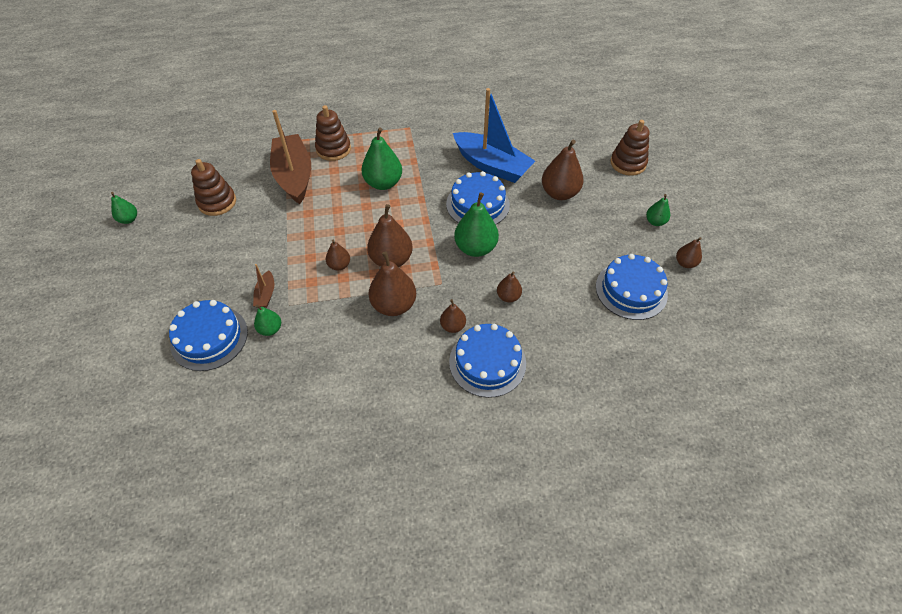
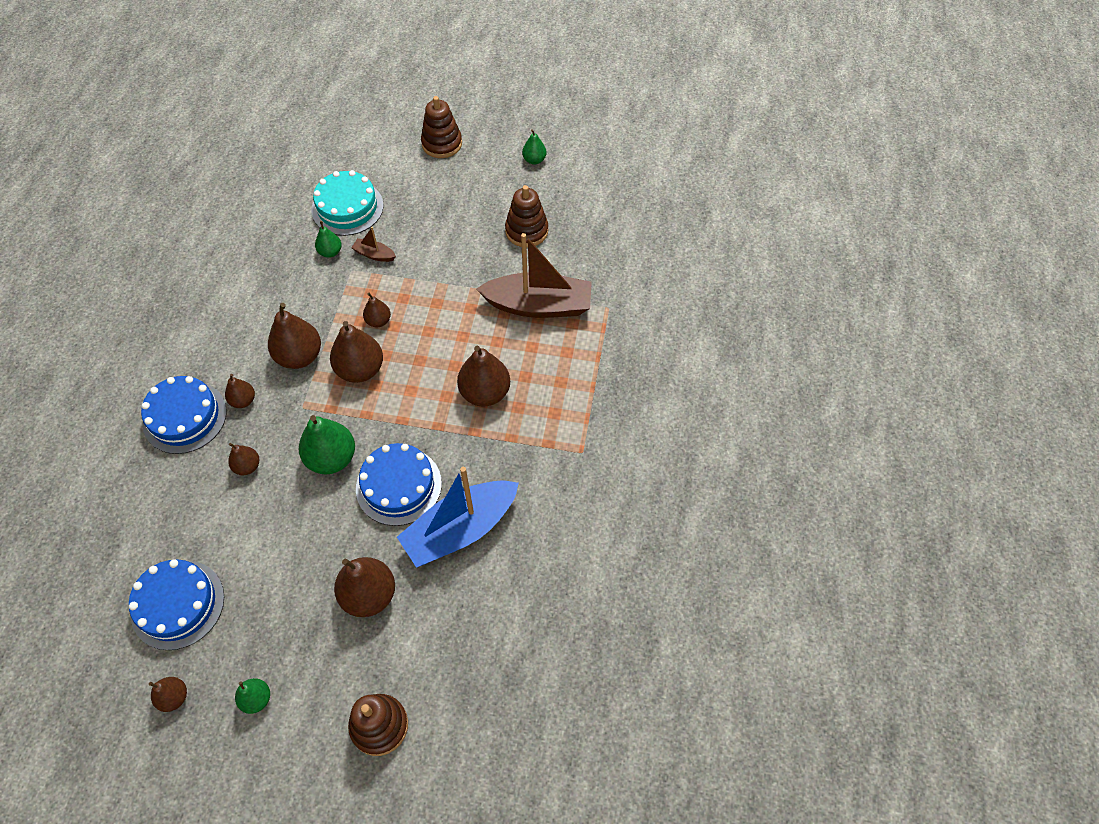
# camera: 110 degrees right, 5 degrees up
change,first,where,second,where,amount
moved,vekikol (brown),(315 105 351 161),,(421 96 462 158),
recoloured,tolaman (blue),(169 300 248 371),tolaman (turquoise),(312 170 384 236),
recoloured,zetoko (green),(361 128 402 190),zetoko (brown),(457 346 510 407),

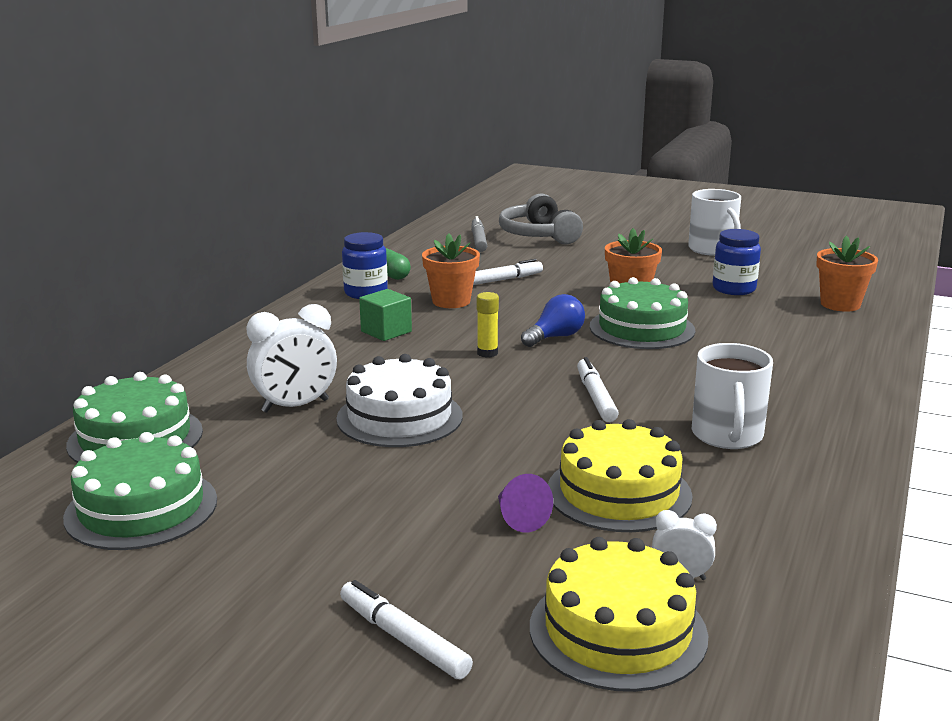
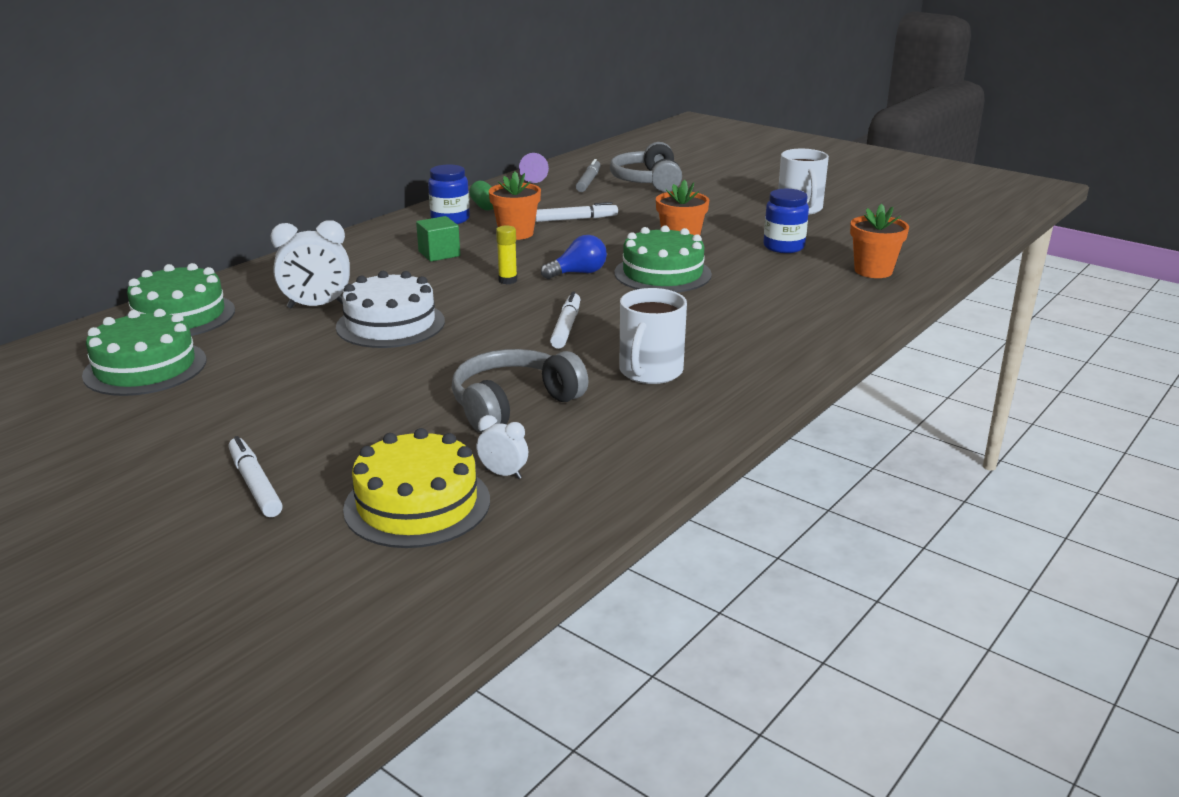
# camera: 15 degrees right, 5 degrees up
change,first,where,second,where,amount
moved,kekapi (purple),(498 474 553 533),,(519 153 549 183),
replaced,tolaman (yellow),(548 419 693 532),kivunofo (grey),(452 349 589 433),

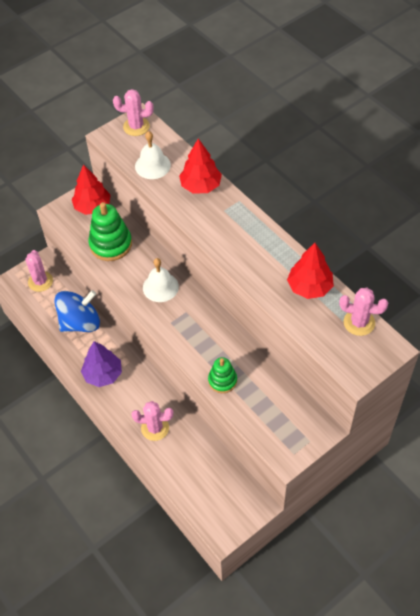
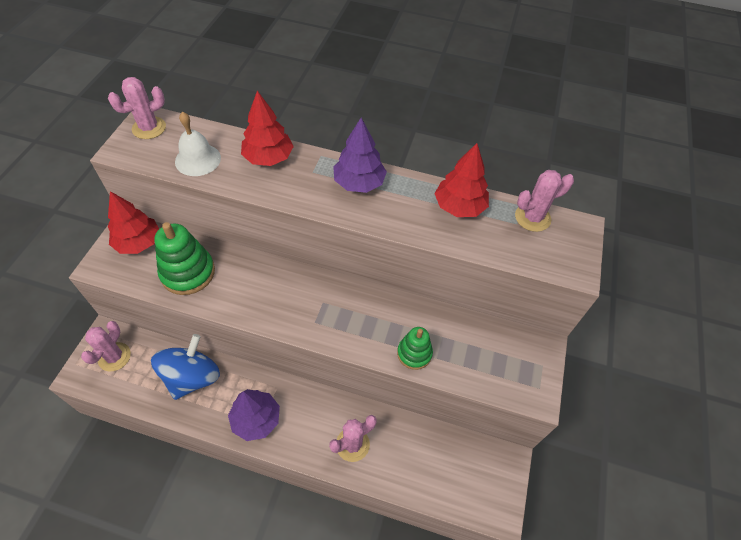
# camera: 40 degrees left, 0 degrees up
change,first,where,second,where,amount
removed,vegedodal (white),(143 258 179 302),,,
added,,,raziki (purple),(333 118 387 193),
turned,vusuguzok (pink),(25 250 53 292),,(81 321 131 371),60 degrees clockwise

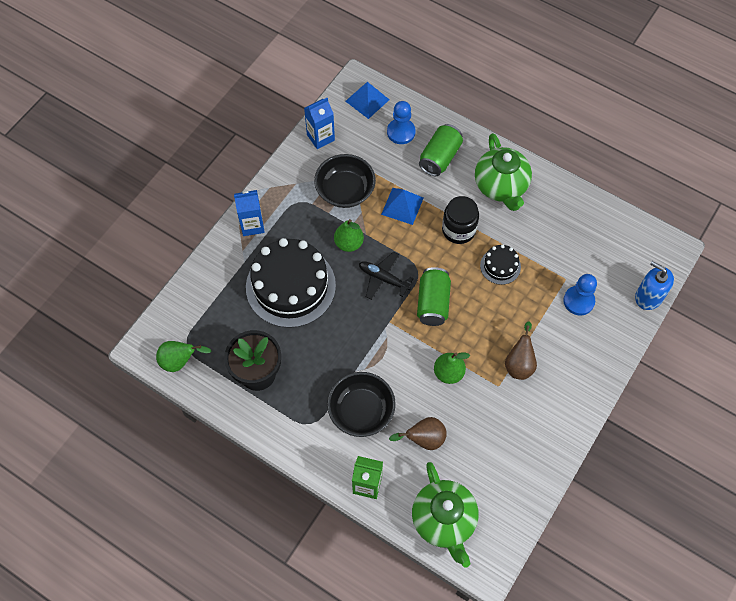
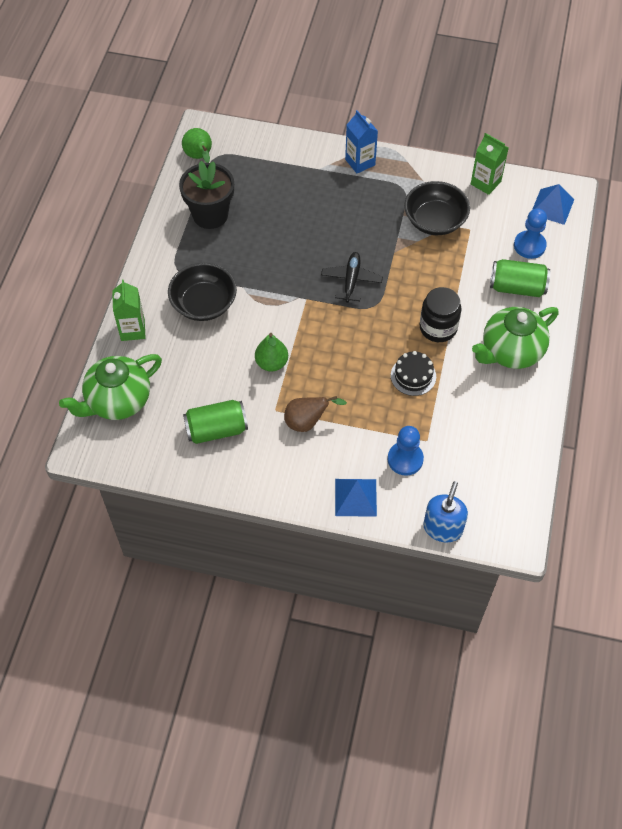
# camera: 70 degrees right, 5 degrees down
change,first,where,second,where,amount
removed,tolaman (black),(246 238 336 328),,,
removed,zetoko (green),(334 219 364 252),,,
removed,zetoko (brown),(389 417 447 450),,,
moved,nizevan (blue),(381 188 424 225),,(335 479 377 517),
moved,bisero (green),(417 267 451 326),,(183 400 248 444),
recoloured,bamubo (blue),(304 98 335 149),bamubo (green),(471 133 509 195),

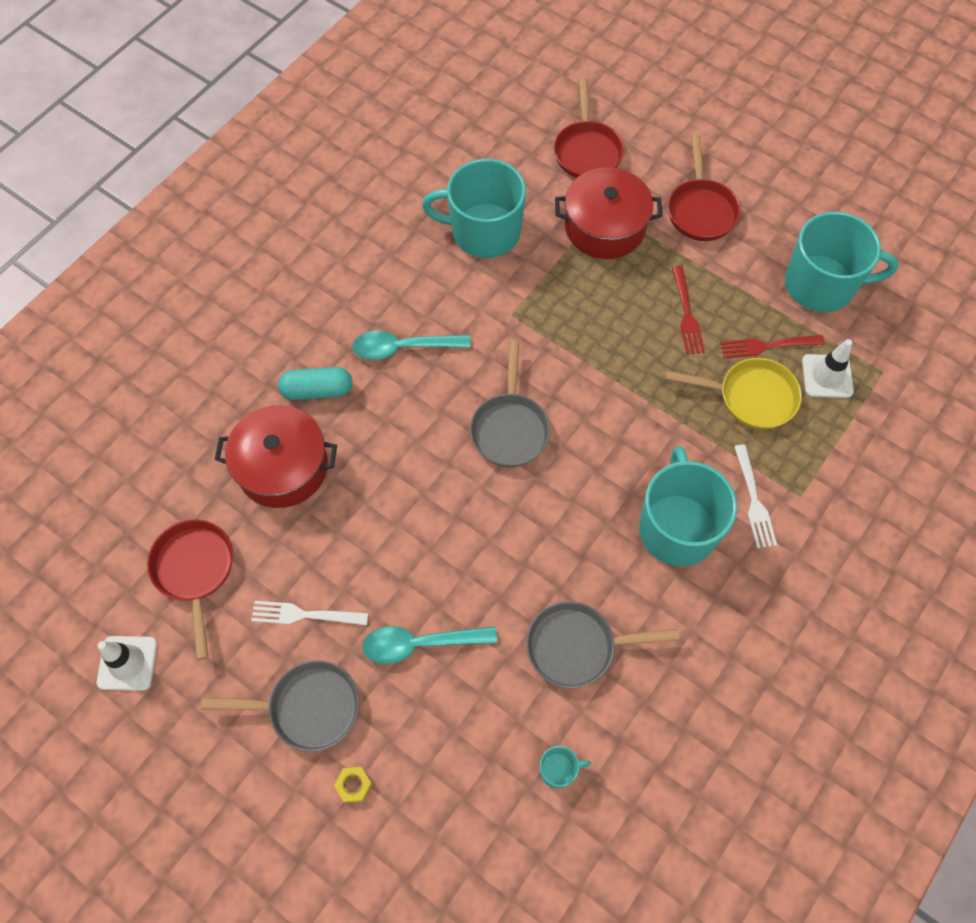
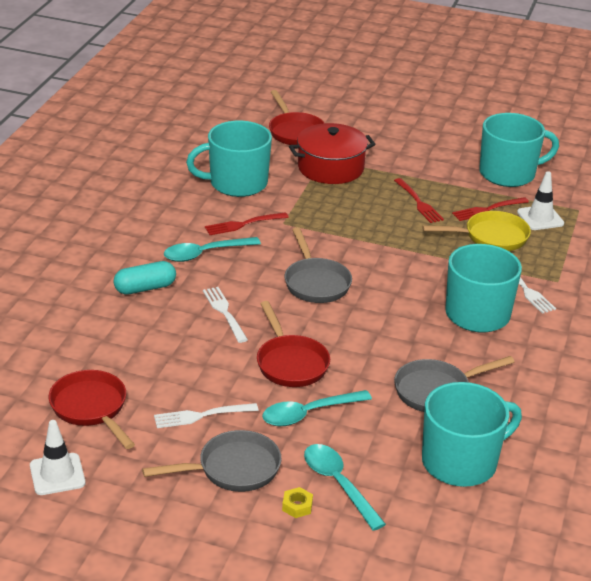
# camera: 20 degrees left, 30 degrees down
change,first,where,second,where,amount
removed,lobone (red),(215 405 337 508),,,
added,,,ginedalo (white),(203 287 248 343),
added,,,ginedalo (red),(205 212 289 235),
added,,,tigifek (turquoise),(304 444 386 531),
moved,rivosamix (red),(668 134 741 241),,(257 301 330 387),
resized,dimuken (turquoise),(540 746 591 789),,(422 382 522 487),x2.46

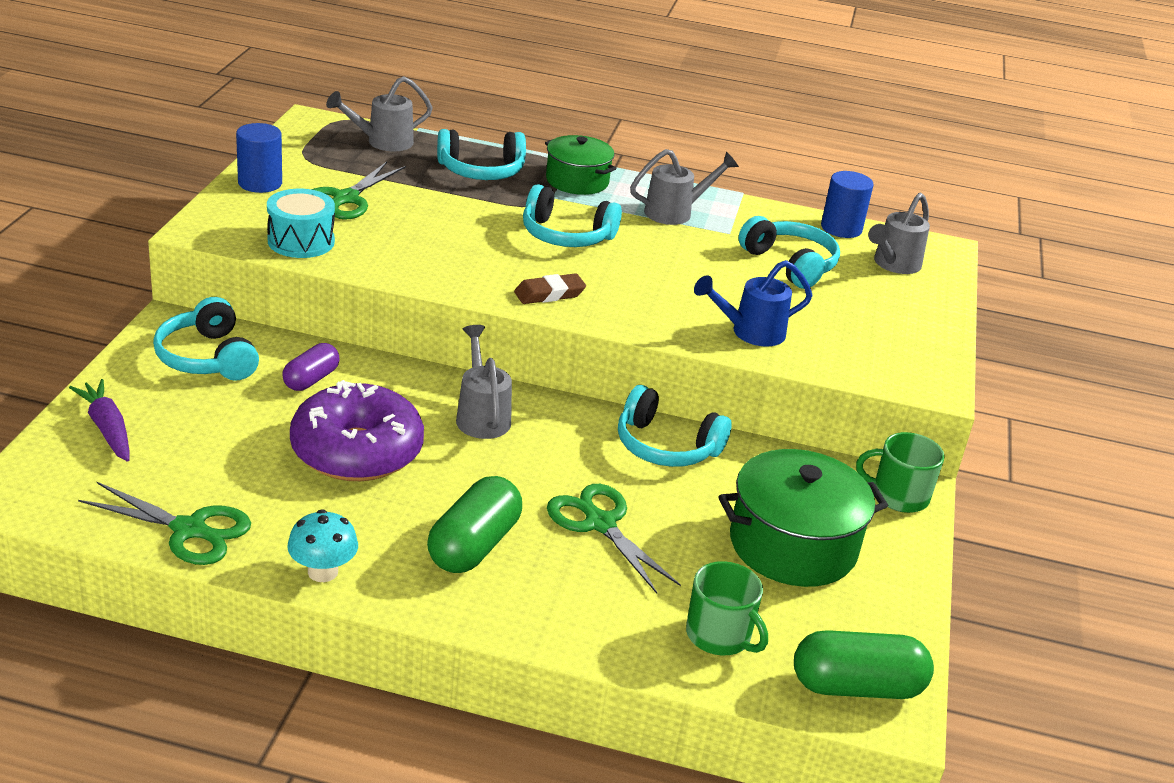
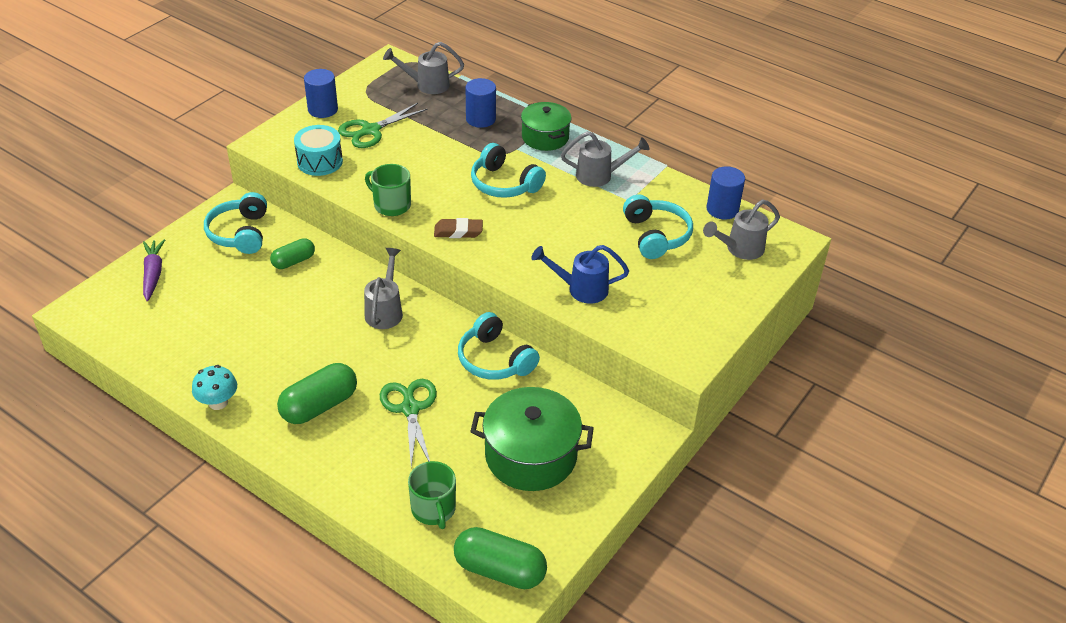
# camera: 25 degrees right, 10 degrees up
change,first,where,second,where,amount
removed,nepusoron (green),(78 482 251 565),,,
removed,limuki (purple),(290 380 424 481),,,
moved,dimuken (green),(856 432 945 513),,(365 164 411 216),
replaced,kivunofo (turquoise),(437 129 526 180),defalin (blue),(466 78 496 128),
recoloured,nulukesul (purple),(282 343 340 391),nulukesul (green),(270 238 315 269),

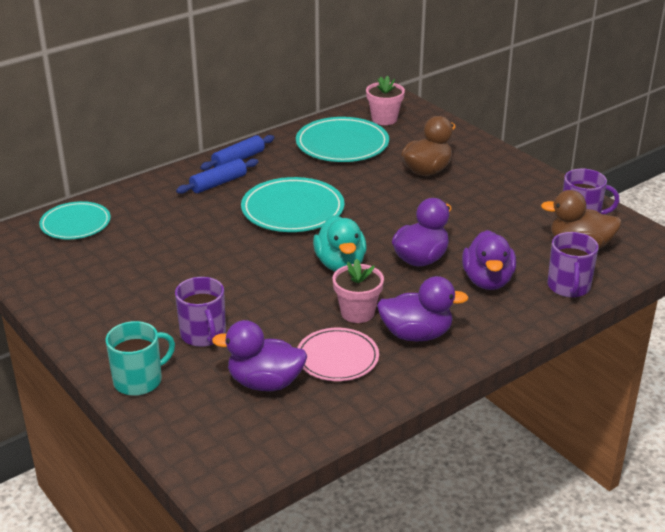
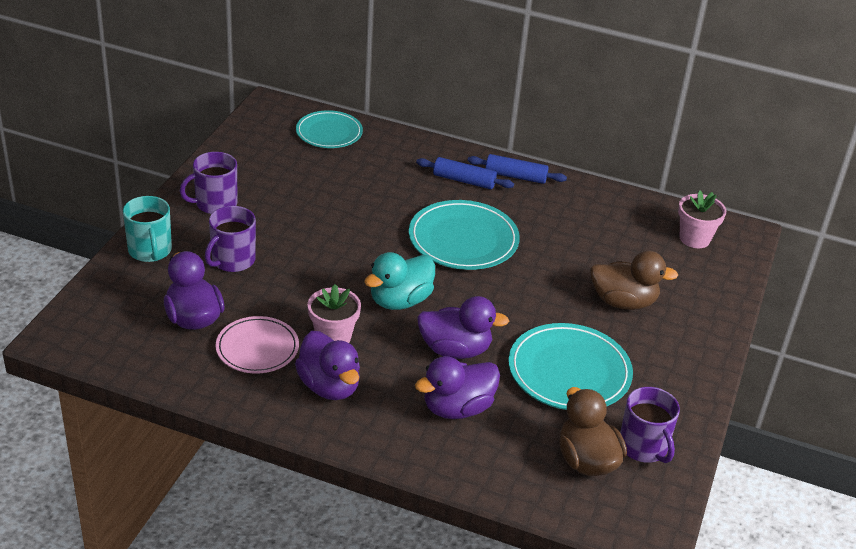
# camera: 55 degrees right, 5 degrees up
change,first,where,second,where,amount
moved,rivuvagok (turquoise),(296 117 389 162),,(508 323 633 410),
moved,dimuken (purple),(547 232 599 297),,(180 152 238 214),
turned,dimuken (turquoise),(105 321 175 396),,(123 196 172 262),45 degrees clockwise

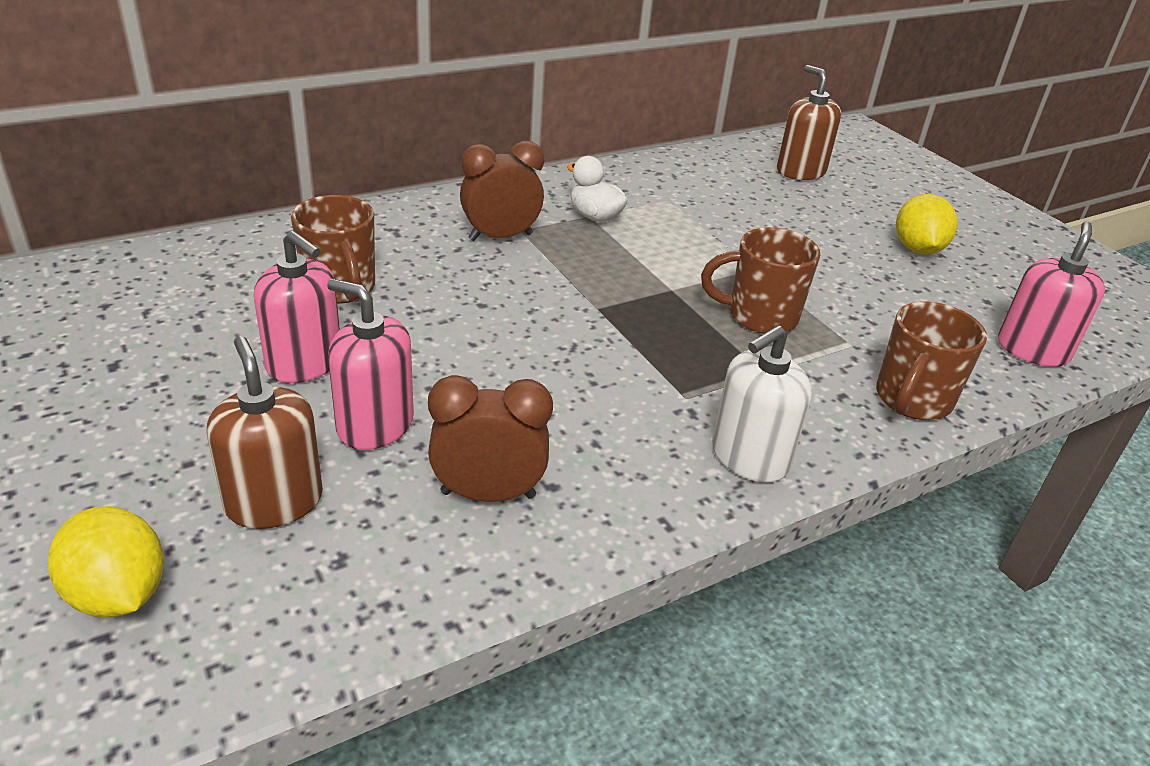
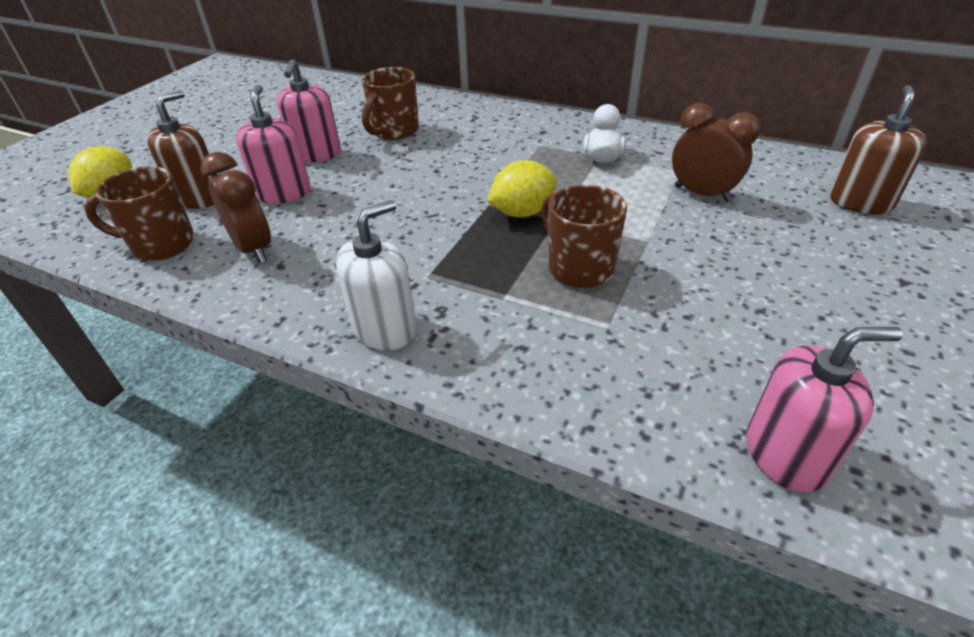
# camera: 60 degrees right, 5 degrees up
change,first,where,second,where,amount
moved,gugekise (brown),(460 141 544 241),,(672 103 760 202),
moved,dimuken (brown),(876 301 987 420),,(85 166 194 261),
moved,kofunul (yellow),(896 194 958 254),,(487 160 557 218),
turned,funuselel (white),(712 325 812 483),,(336 200 417 351),120 degrees clockwise

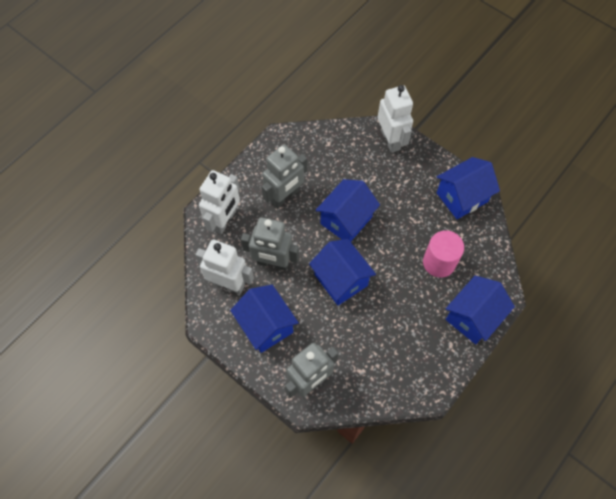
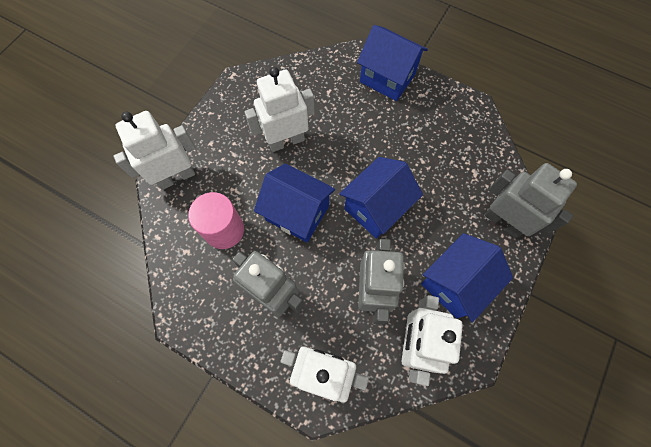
# camera: 100 degrees left, 5 degrees up
change,first,where,second,where,amount
removed,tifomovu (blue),(437 157 500 219),,,
added,,,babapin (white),(244 67 315 152),
moved,defalin (pink),(423 230 464 278),,(188 192 244 249),

